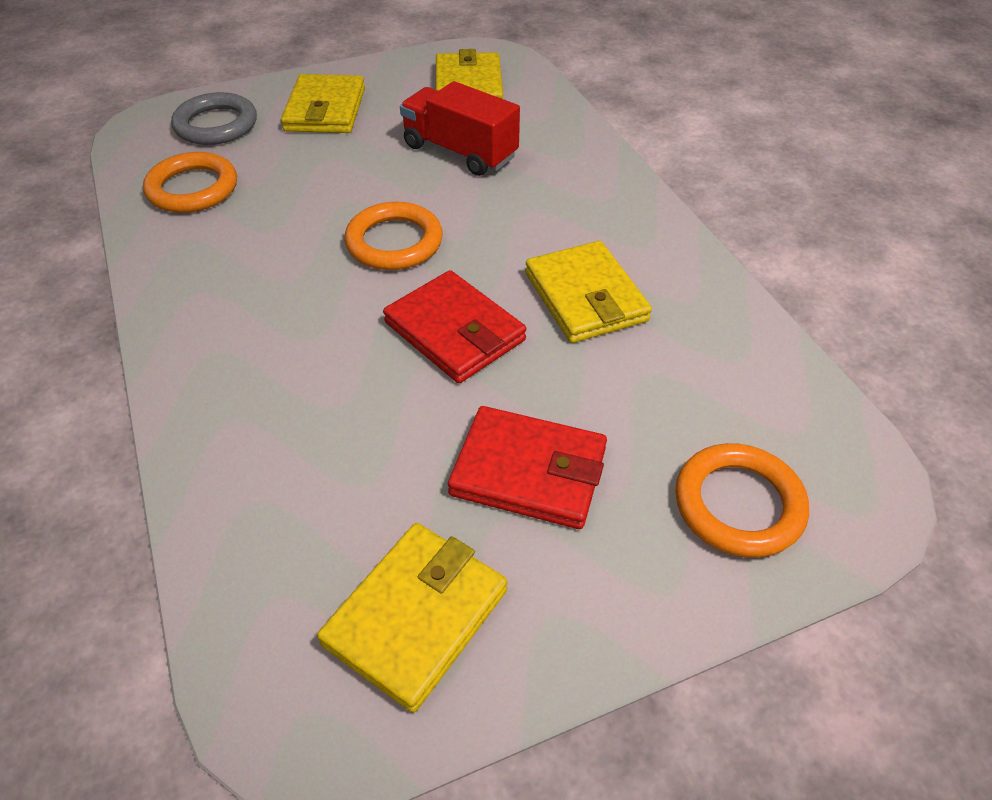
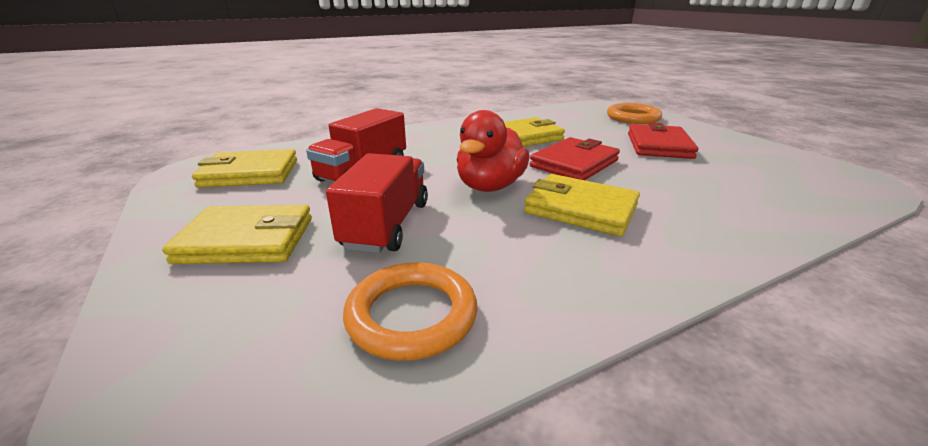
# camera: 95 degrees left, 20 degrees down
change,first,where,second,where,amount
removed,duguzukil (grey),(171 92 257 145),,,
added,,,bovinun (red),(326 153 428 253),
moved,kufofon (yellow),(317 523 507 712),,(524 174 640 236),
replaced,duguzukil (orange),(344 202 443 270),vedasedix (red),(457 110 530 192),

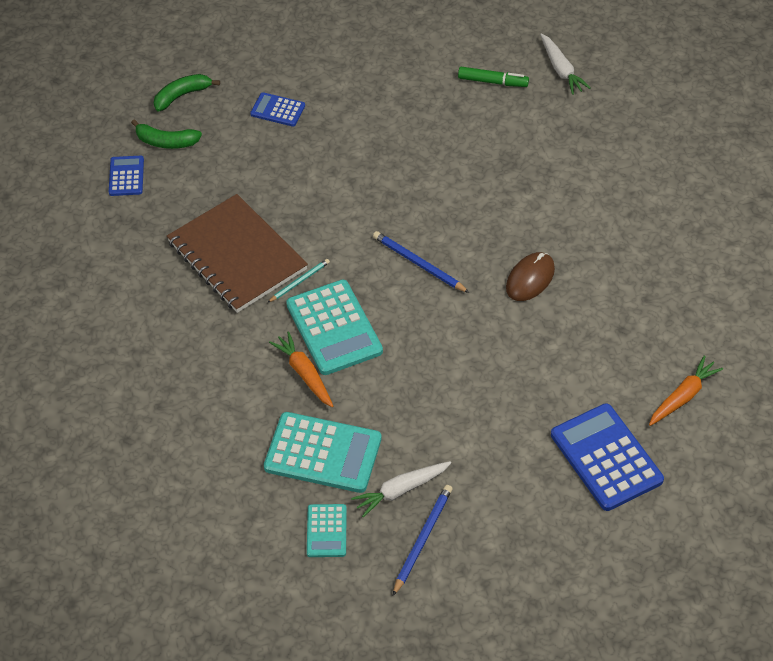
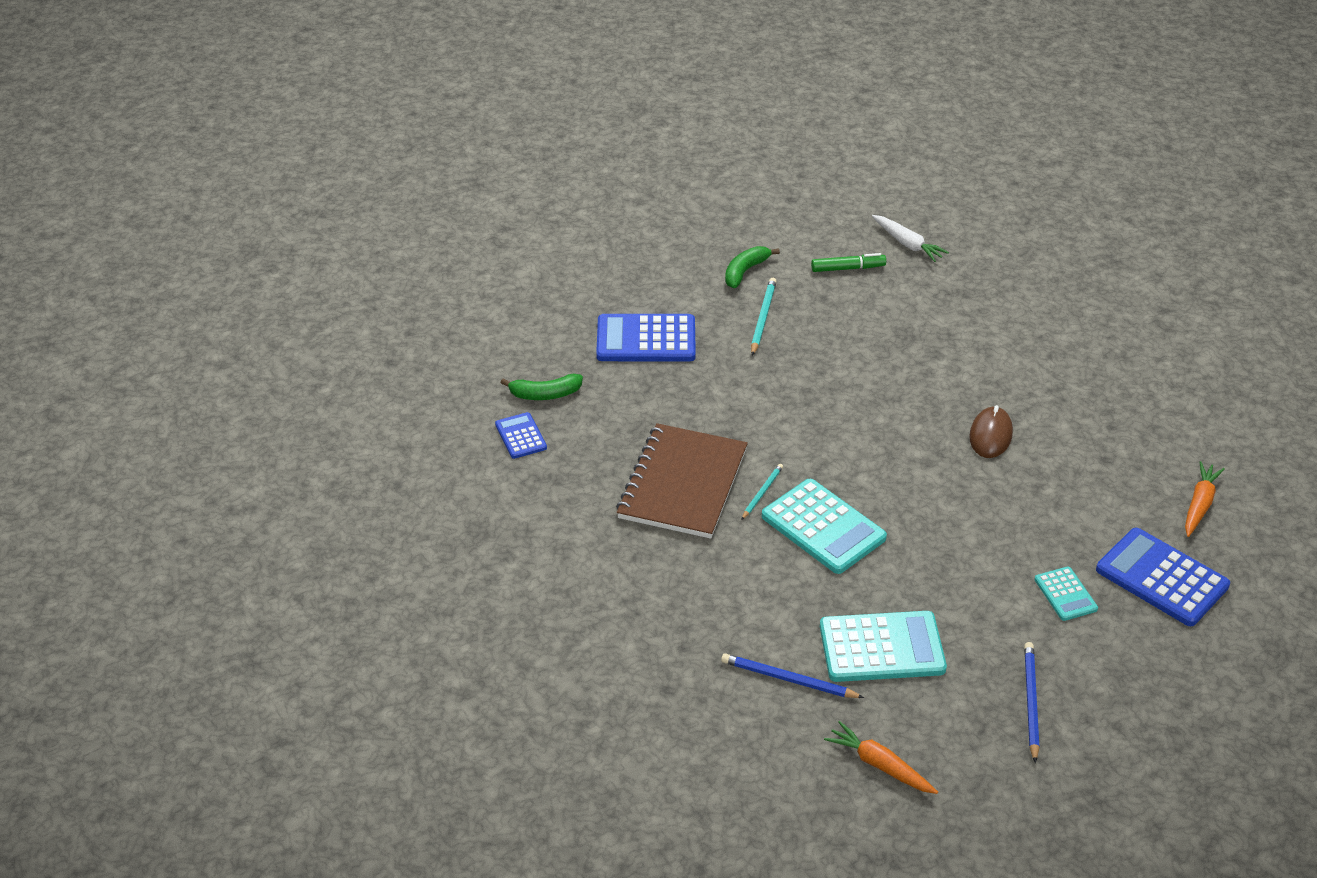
# camera: 20 degrees left, 10 degrees down
change,first,where,second,where,amount
removed,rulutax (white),(351 461 451 517),,,
added,,,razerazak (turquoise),(751 278 777 356),
moved,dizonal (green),(154 74 220 111),,(725 246 780 288),
moved,rulutax (orange),(269 331 334 408),,(824 721 938 794),
moved,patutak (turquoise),(307 504 347 557),,(1034 567 1098 621),
moved,razerazak (blue),(373 231 469 293),,(721 653 864 698),
turned,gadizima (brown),(167 194 308 313),,(616 423 748 539),75 degrees clockwise
resized,patutak (blue),(250 92 305 126),,(596 314 696 361),x1.87

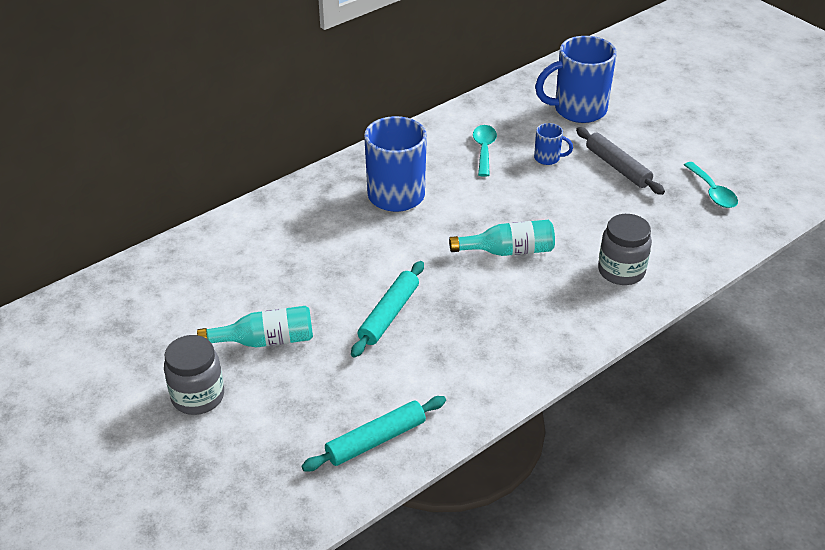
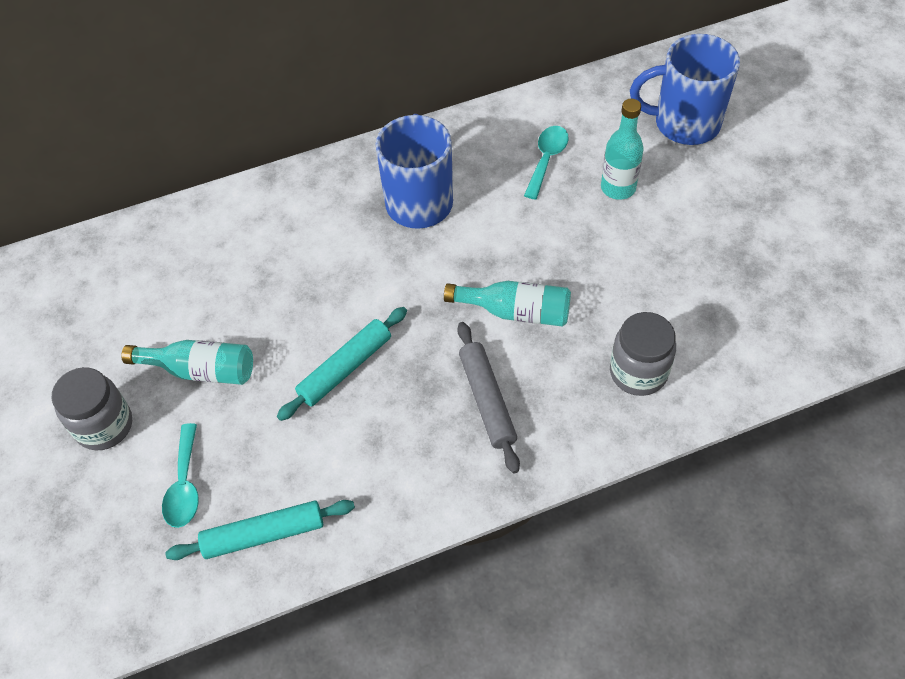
# camera: 20 degrees right, 15 degrees up
change,first,where,second,where,amount
moved,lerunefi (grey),(576 127 665 195),,(457 322 520 473),
moved,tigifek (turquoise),(684 162 738 208),,(162 423 199 528),
replaced,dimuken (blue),(534 123 573 165),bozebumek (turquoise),(601 99 644 200),

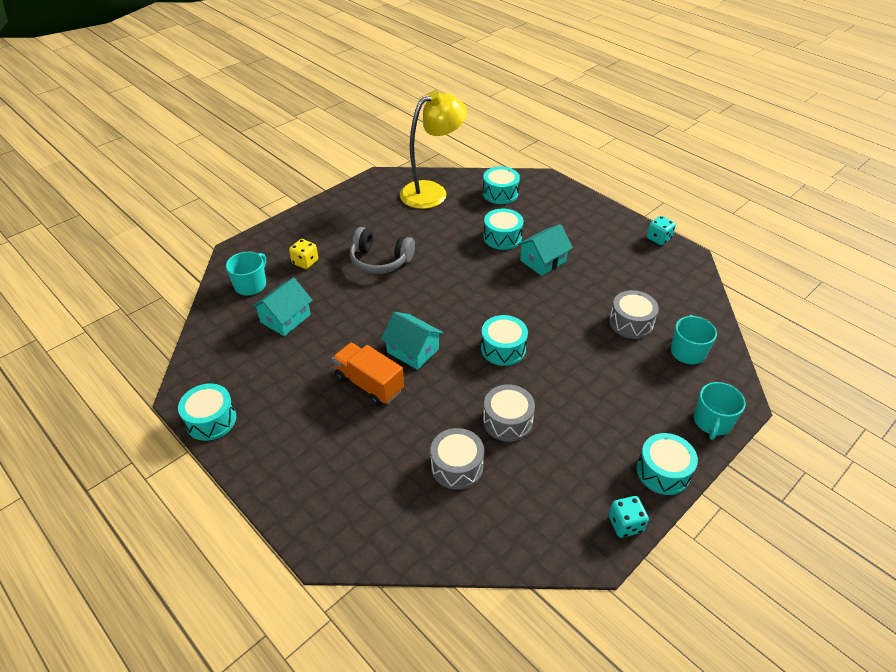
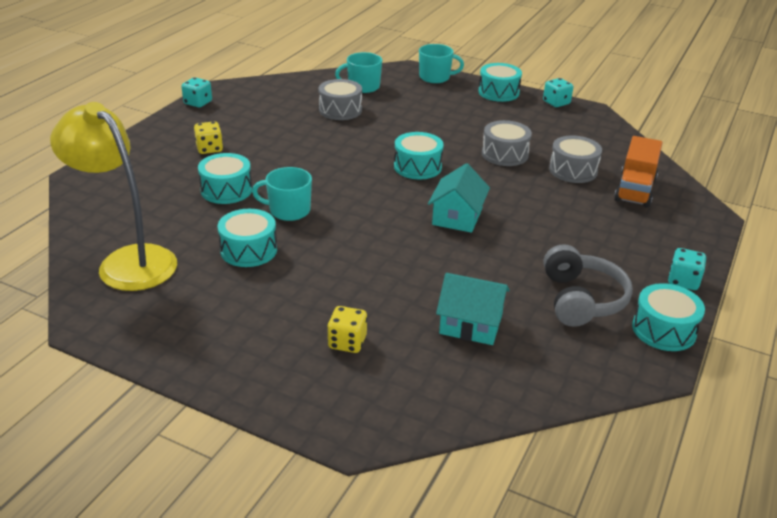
# camera: 110 degrees left, 10 degrees down
change,first,where,second,where,amount
removed,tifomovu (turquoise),(517 224 573 276),,,
added,,,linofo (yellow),(194 121 223 154),
added,,,linofo (turquoise),(668 248 706 290),
moved,dimuken (turquoise),(226 252 266 296),,(252 167 312 221),
moved,bovinun (orange),(332 343 404 406),,(614 136 663 208),
moved,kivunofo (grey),(350 227 415 274),,(544 244 633 327),
moved,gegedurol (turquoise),(483 167 520 204),,(218 209 277 267),

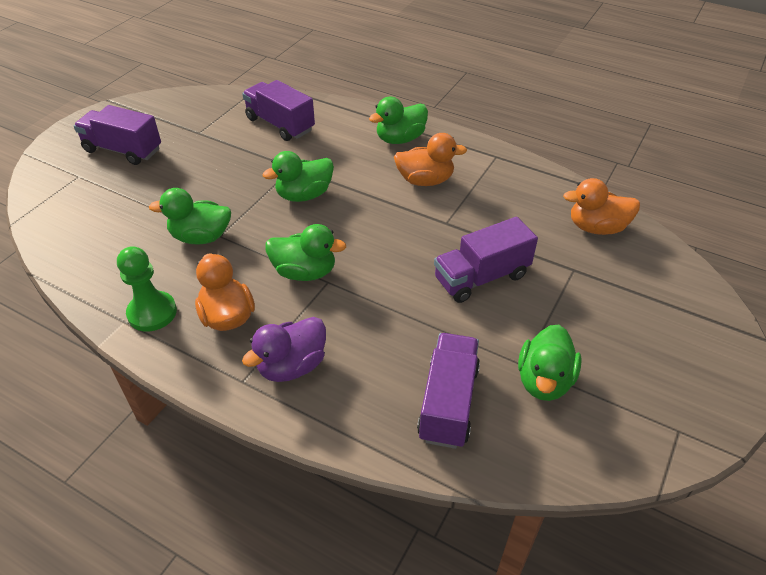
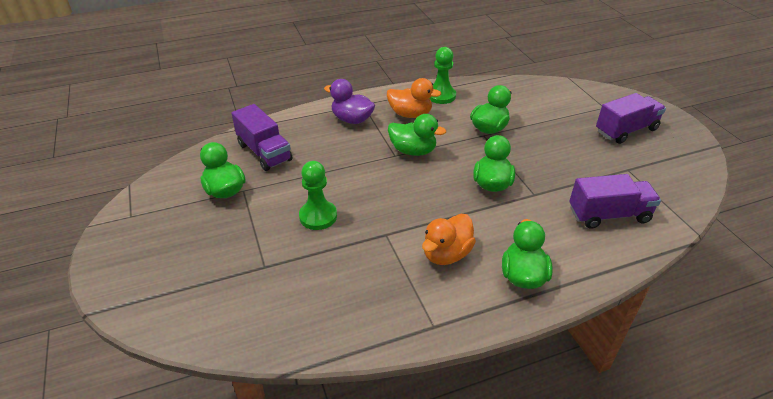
# camera: 130 degrees right, 5 degrees down
change,first,where,second,where,amount
removed,vedasedix (orange),(563 178 640 235),,,
replaced,bovinun (purple),(434 217 538 303),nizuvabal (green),(299 161 337 230),
turned,vedasedix (purple),(242 317 326 382),,(324 79 375 124),60 degrees counterclockwise
turned,vedasedix (green),(265 224 346 281),,(388 114 446 156),120 degrees counterclockwise

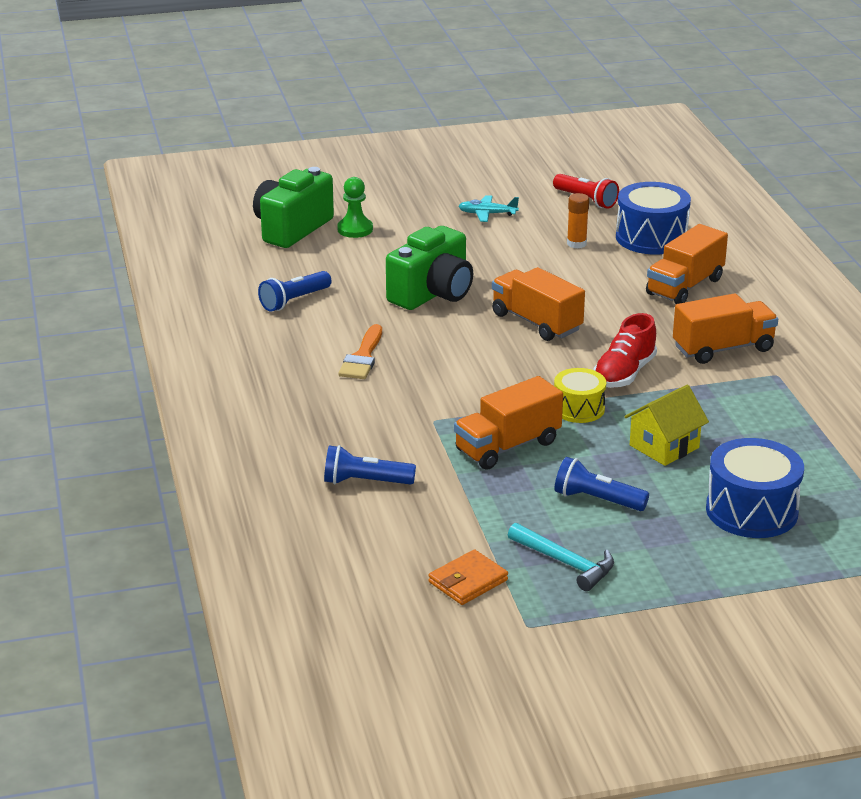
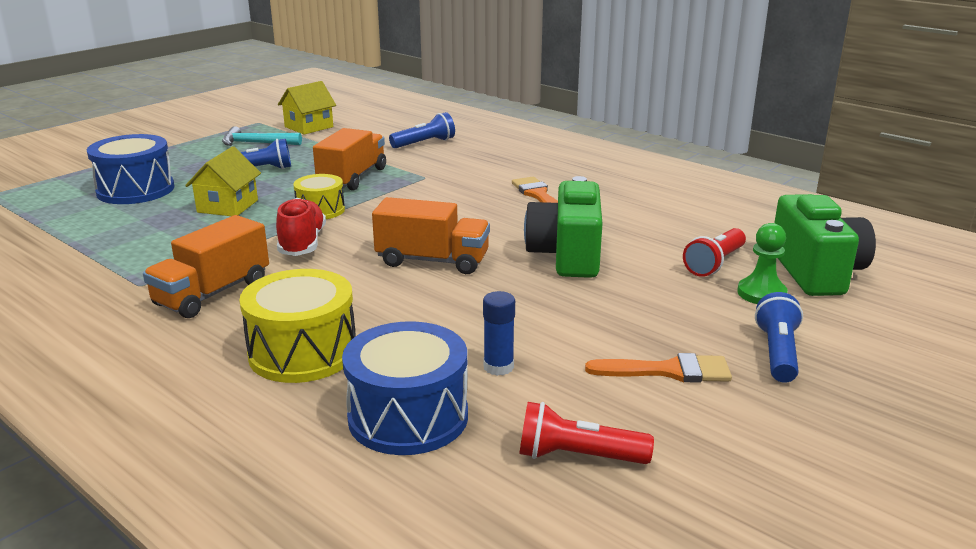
# camera: 145 degrees right, 5 degrees down
change,first,where,second,where,amount
added,,,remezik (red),(683 228 746 277),
moved,remezik (blue),(258 271 332 312),,(755 292 803 383),
replaced,kufofon (orange),(429 549 508 605),tifomovu (yellow),(278 81 336 135),
replaced,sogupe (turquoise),(458 195 519 222),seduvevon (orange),(585 353 732 383),
replaced,bovinun (orange),(646 224 728 304),gegedurol (yellow),(239 269 356 383),
recoloured,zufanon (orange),(567 193 589 248),zufanon (blue),(483 291 515 376),

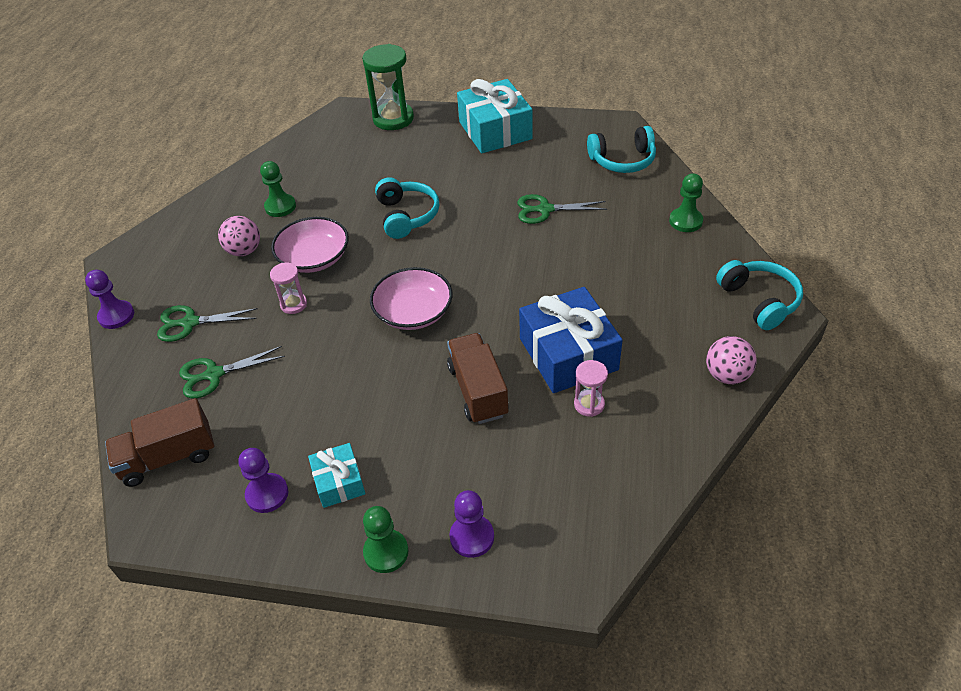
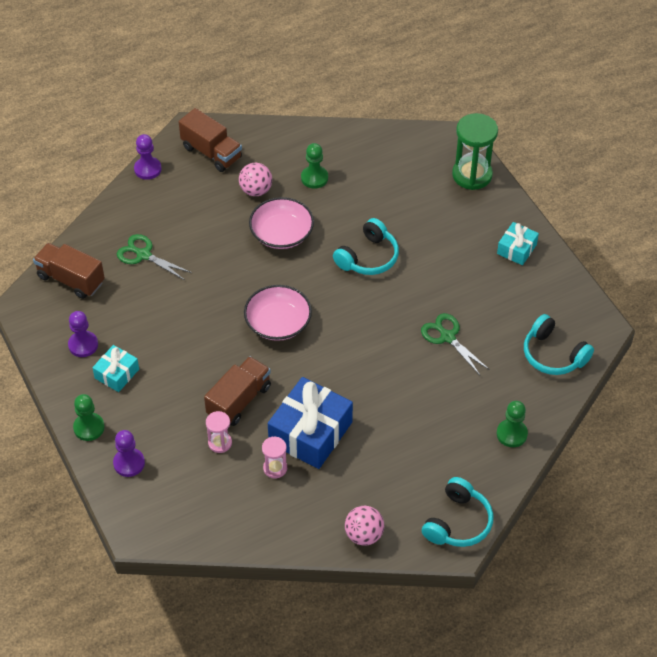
# camera: 50 degrees right, 5 degrees up
change,first,where,second,where,amount
removed,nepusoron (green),(157 305 258 342),,,
added,,,bovinun (brown),(179 108 242 172),
moved,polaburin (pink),(270 263 307 314),,(206 411 232 453),
resized,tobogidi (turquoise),(457 79 533 153),,(497 222 539 265),x0.53

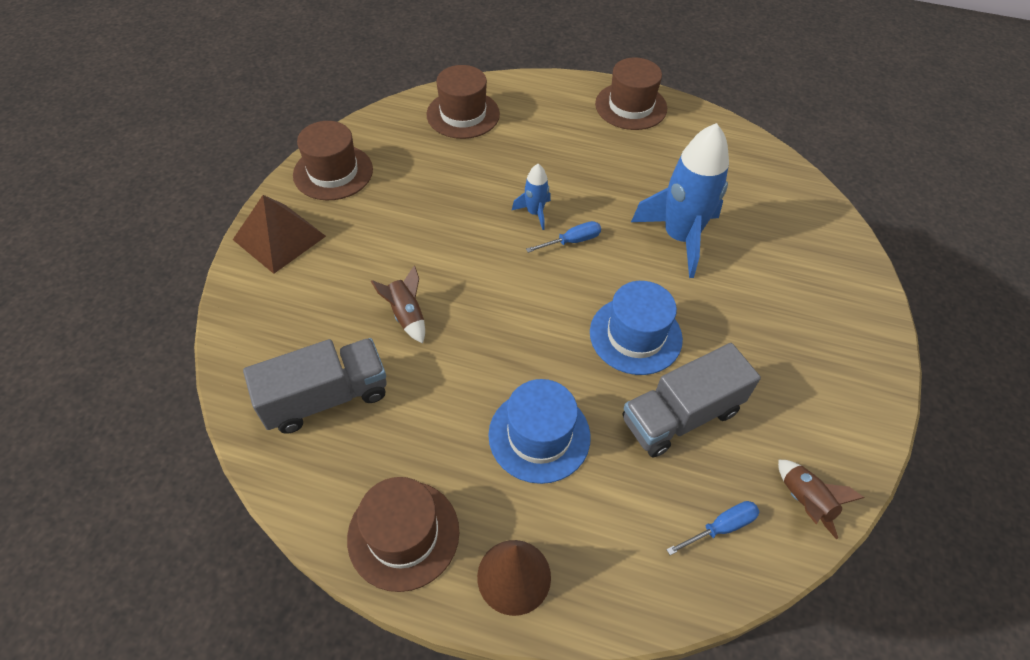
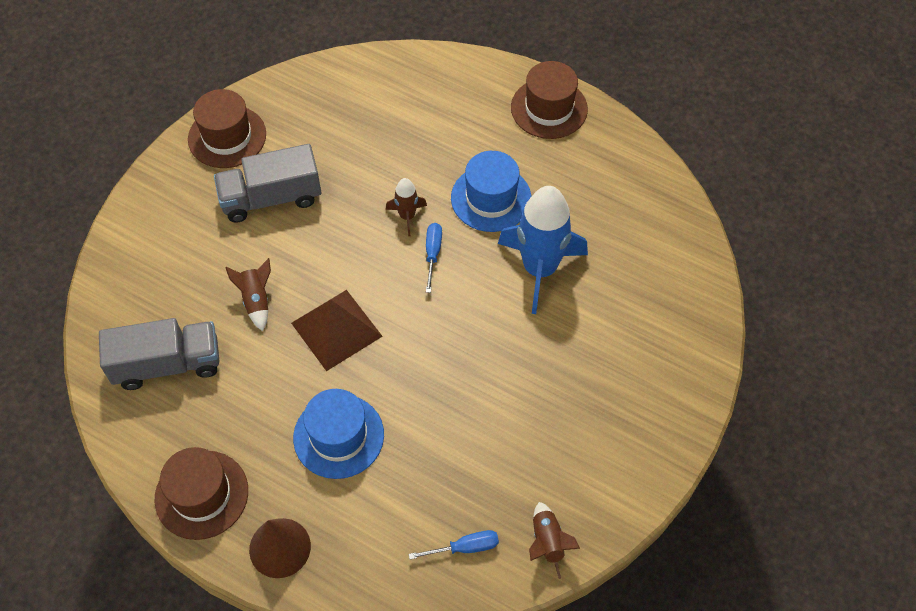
# camera: 15 degrees right, 5 degrees up
change,first,where,second,where,amount
removed,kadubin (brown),(426 65 500 139),,,
moved,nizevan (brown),(233 195 326 274),,(291 290 383 371),
moved,kadubin (blue),(590 281 683 375),,(451 151 531 232),
moved,bovinun (grey),(623 343 761 457),,(214 144 322 223),
recoloured,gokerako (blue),(512 164 551 230),gokerako (brown),(386 178 427 237),
turned,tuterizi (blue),(526 221 601 253),,(426 223 442 293),75 degrees counterclockwise

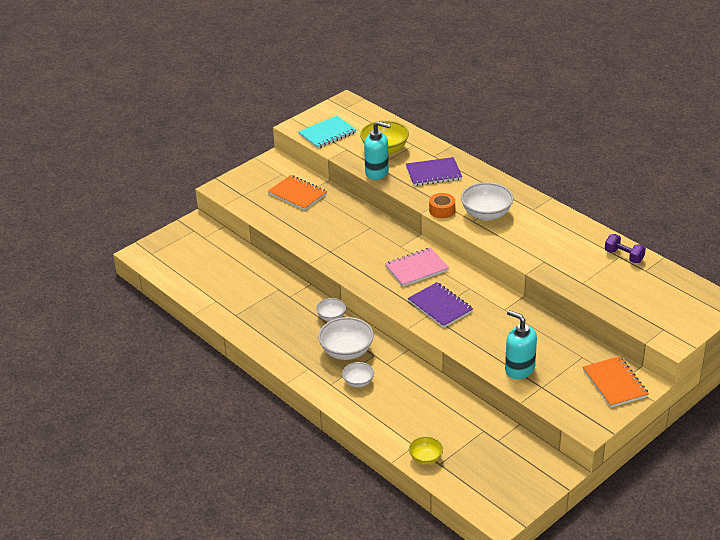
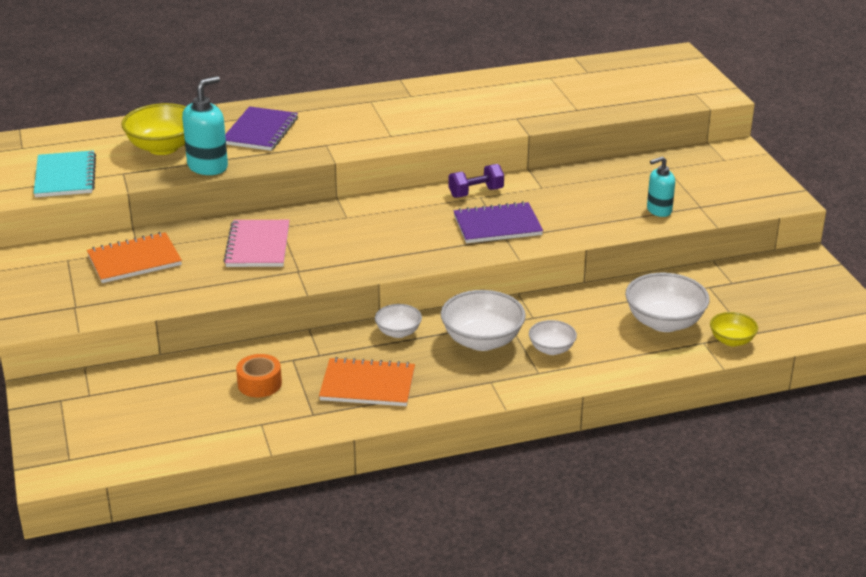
# camera: 65 degrees left, 5 degrees down
change,first,where,second,where,amount
moved,gadizima (pink),(385 248 449 287),,(223 220 289 267),
moved,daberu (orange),(429 193 455 218),,(236 354 282 398),
moved,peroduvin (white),(461 182 514 221),,(625 273 710 332),
moved,gadizima (orange),(583 356 649 407),,(319 357 415 406),
moved,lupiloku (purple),(605 234 646 263),,(448 164 504 198),
resized,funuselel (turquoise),(505 310 537 379),,(647 156 675 217),x0.66

